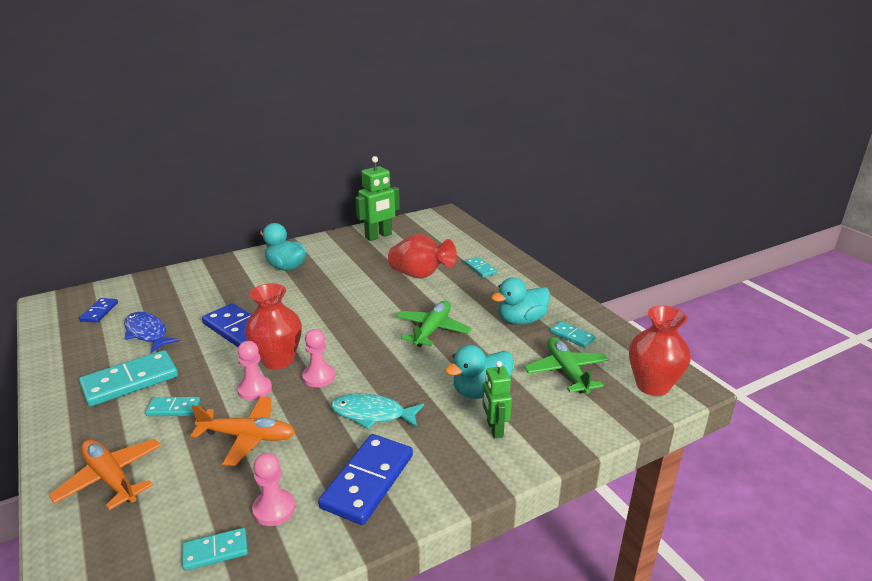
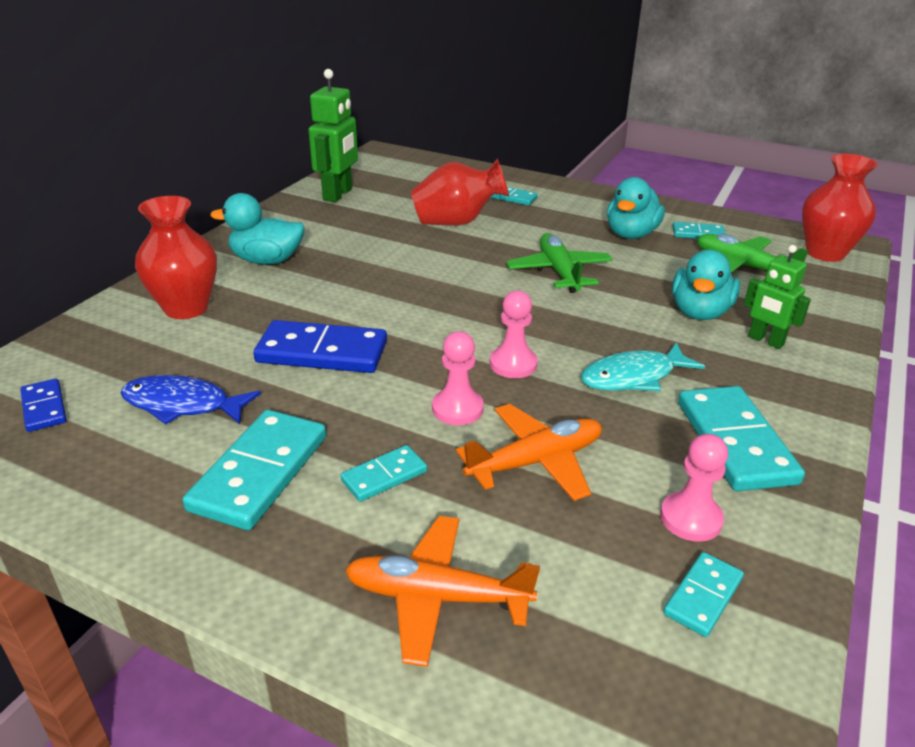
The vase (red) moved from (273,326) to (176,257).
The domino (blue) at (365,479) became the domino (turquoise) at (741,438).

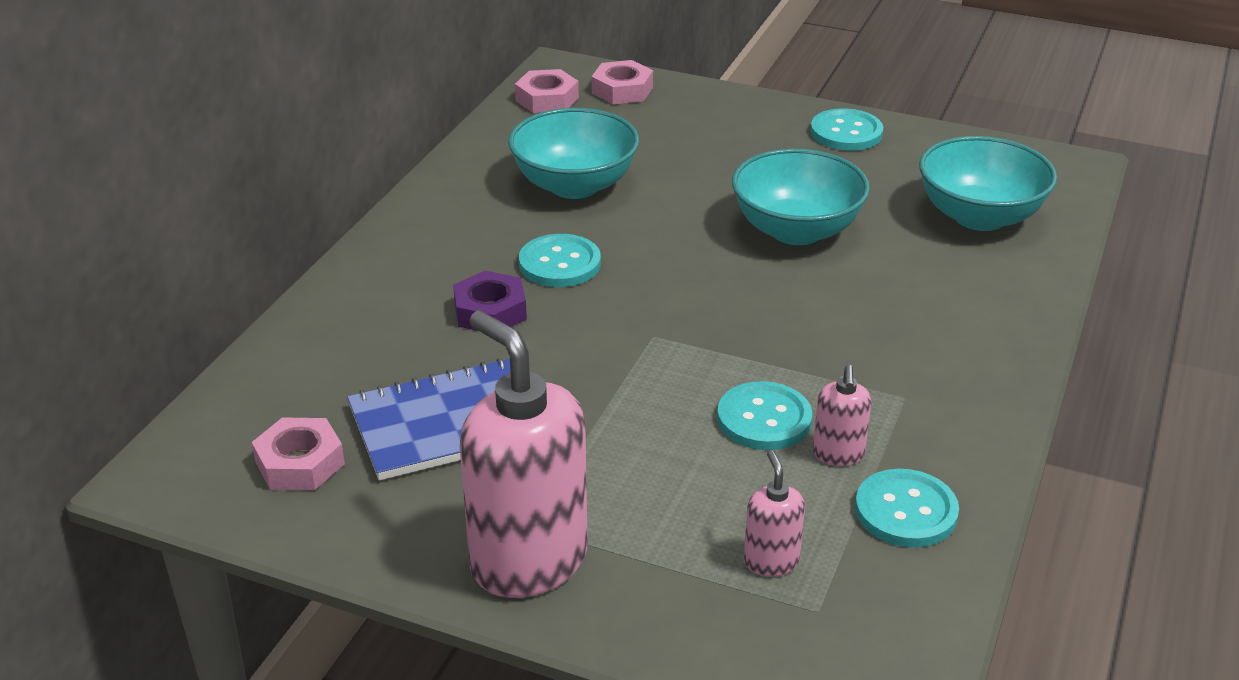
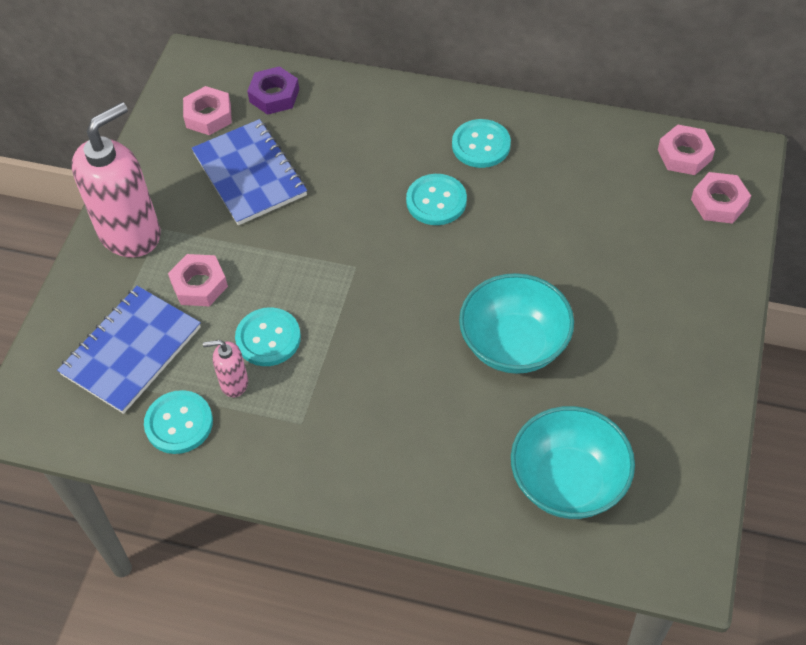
The soap dispenser (pink) at (774,513) was replaced by the notebook (blue) at (129,350).
The nut (pink) at (198,280) appeared.
The nut (purple) moved from (490,301) to (273,90).
The button (turquoise) moved from (847,129) to (481,143).
The bowl (turquoise) at (573,153) disappeared.

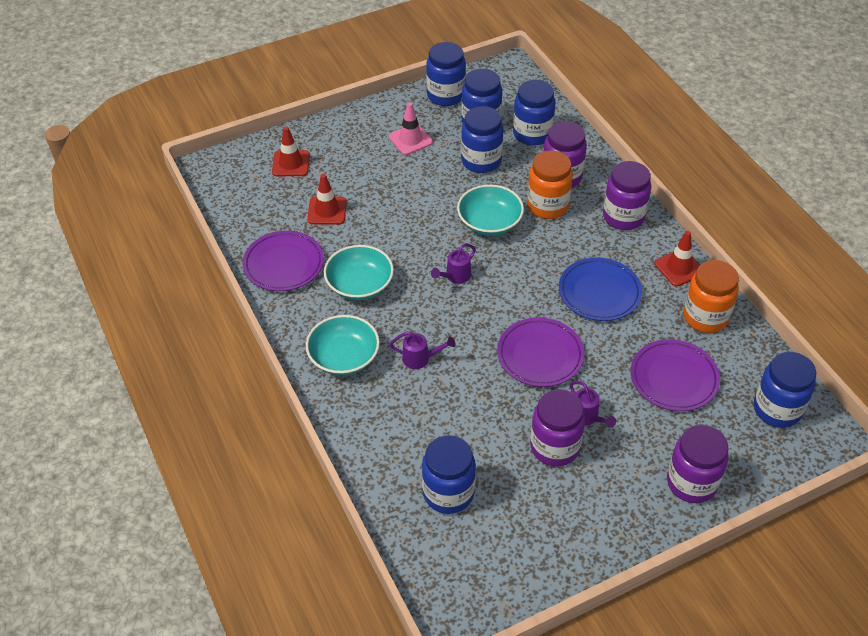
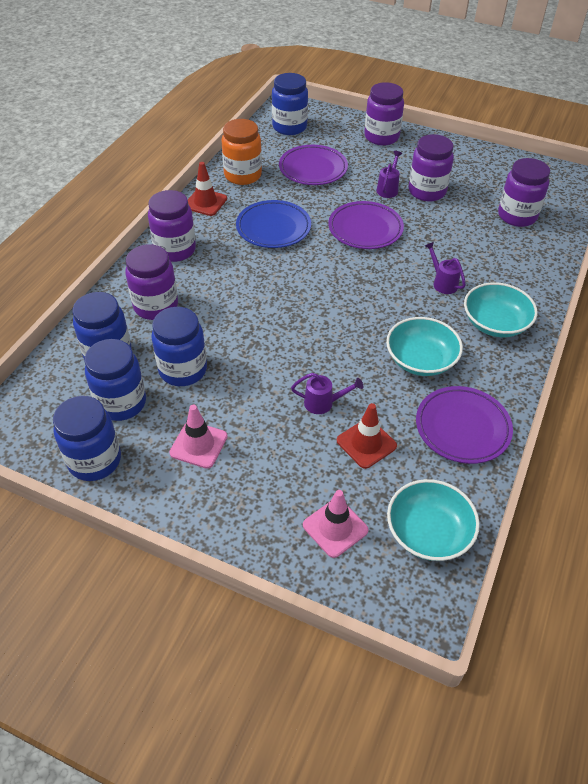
The watering can (purple) moved from (453,263) to (327,393).
The traffic cone (red) at (291,151) became the traffic cone (pink) at (336,524).
The bowl (turquoise) moved from (490,210) to (433,520).
The jar (blue) at (449,474) became the jar (purple) at (524,192).
The jar (orange) at (550,184) disappeared.

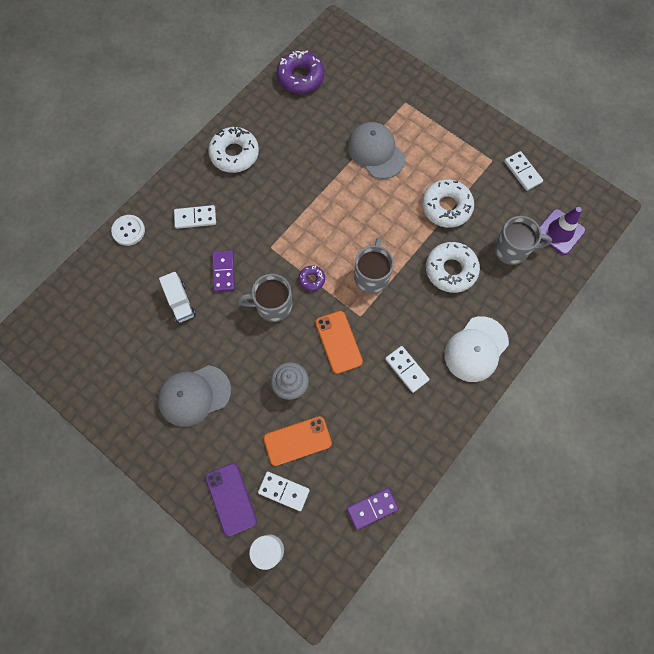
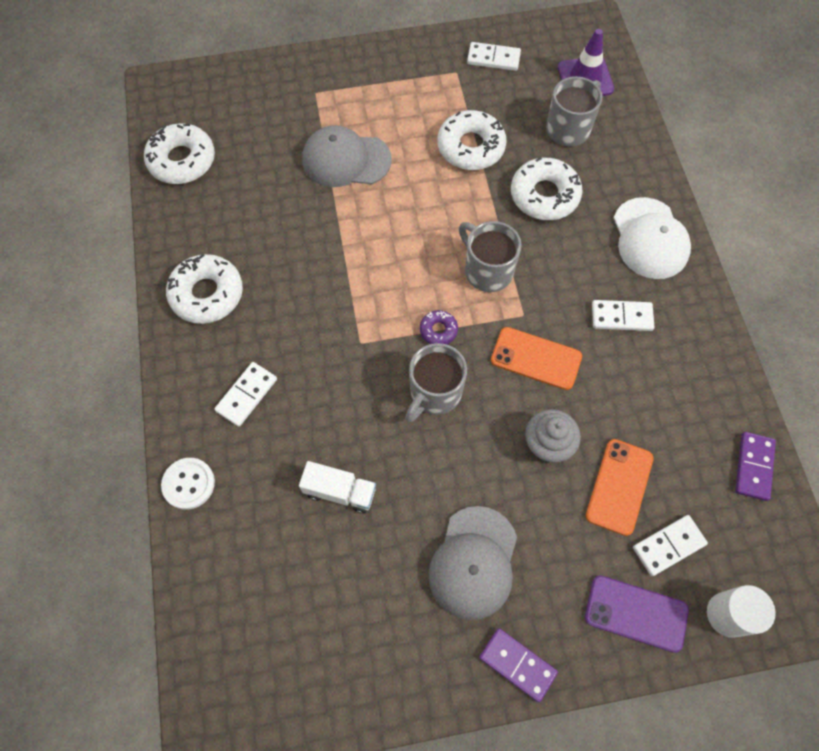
The donut (purple) at (300,72) became the donut (white) at (179,153).
The domino (purple) moved from (223,271) to (518,665).

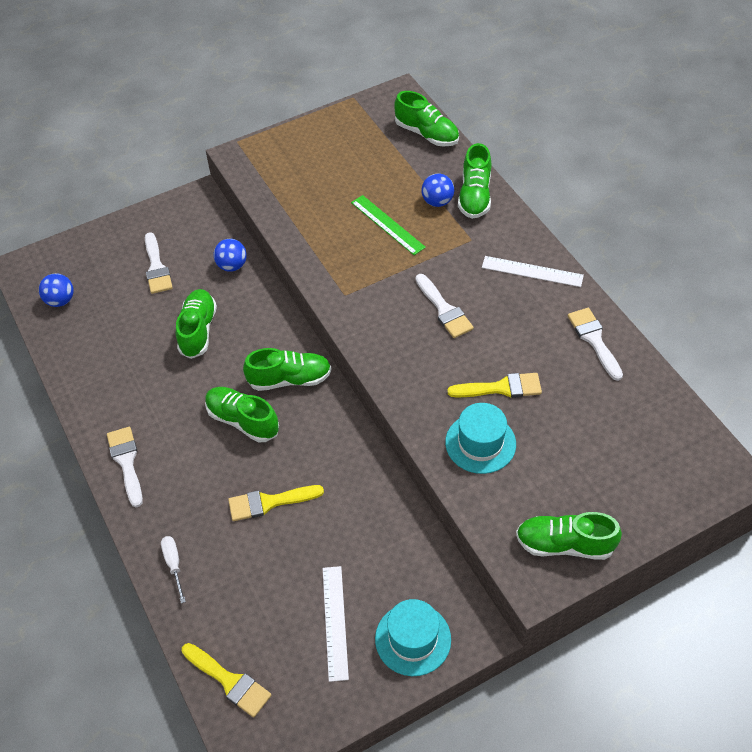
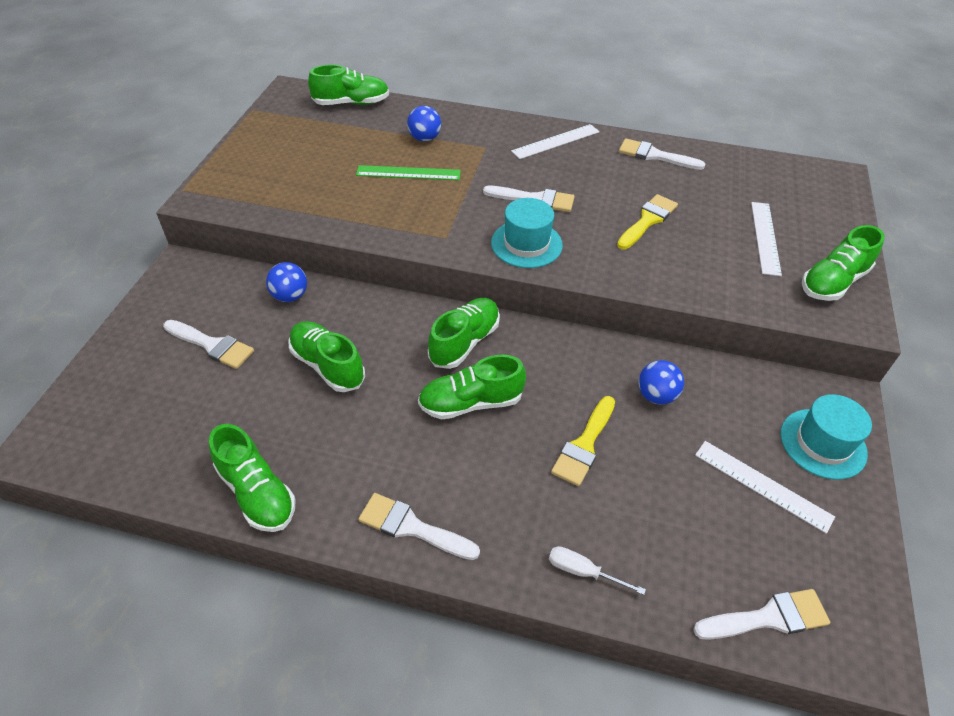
The shoe (green) moved from (475,181) to (252,478).
The hat (turquoise) moved from (480,438) to (527,233).
The ball (blue) moved from (56,290) to (661,382).
The brush (yellow) at (226,680) became the brush (white) at (762,614).
The ruler (white) at (766,239) appeared.

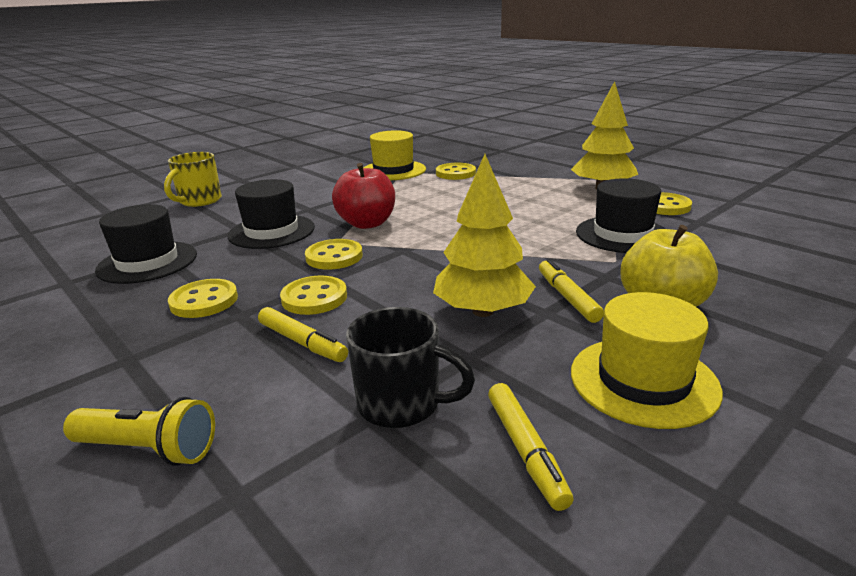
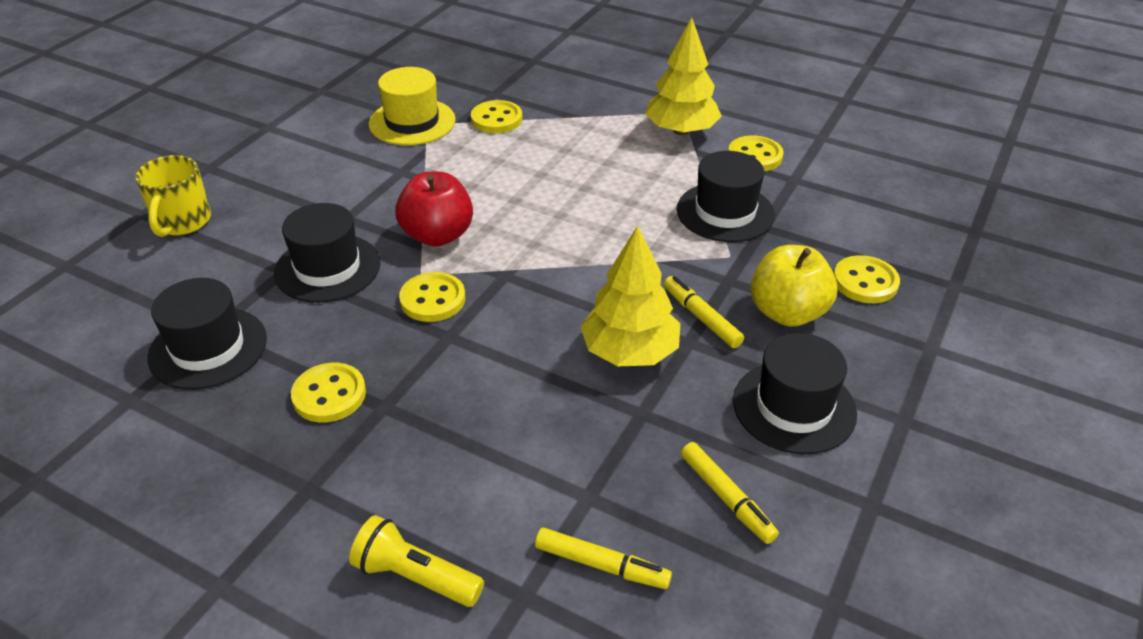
The flashlight (yellow) at (139,431) turned 150 degrees counterclockwise.
The marker (yellow) moved from (303,334) to (603,558).
The hat (yellow) at (647,360) became the hat (black) at (795,394).
The button (yellow) moved from (313,295) to (867,279).
The mug (black) at (410,367) disappeared.

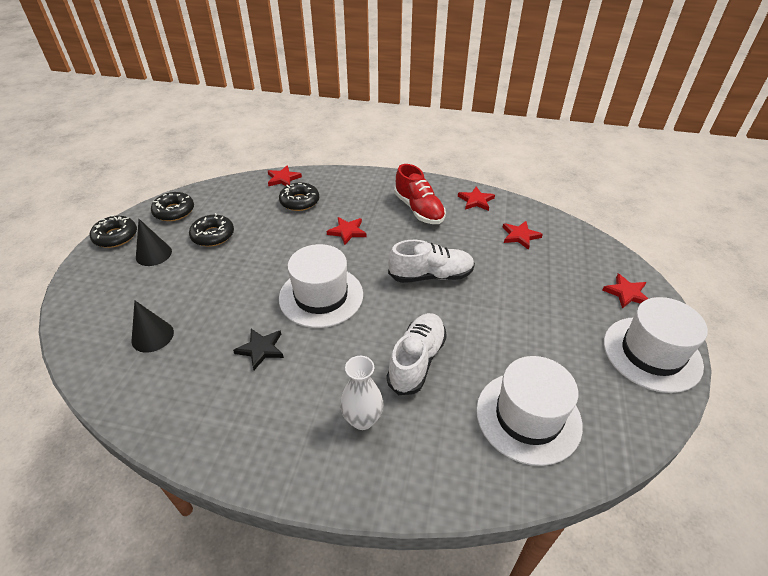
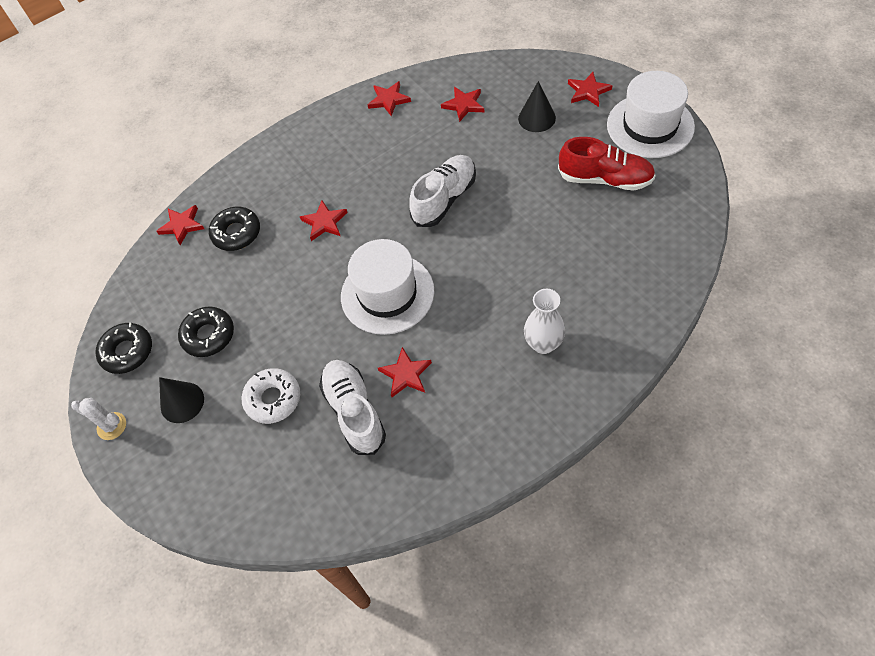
The donut (black) at (113,231) was replaced by the cactus (white) at (98,419).
The donut (white) at (271,396) appeared.
The shoe (white) moved from (417,354) to (352,407).
The star (black) at (258,349) became the star (red) at (405,372).
The cone (black) moved from (152,327) to (537,106).
The shoe (red) moved from (420,194) to (607,164).
The hat (white) at (529,411) disappeared.

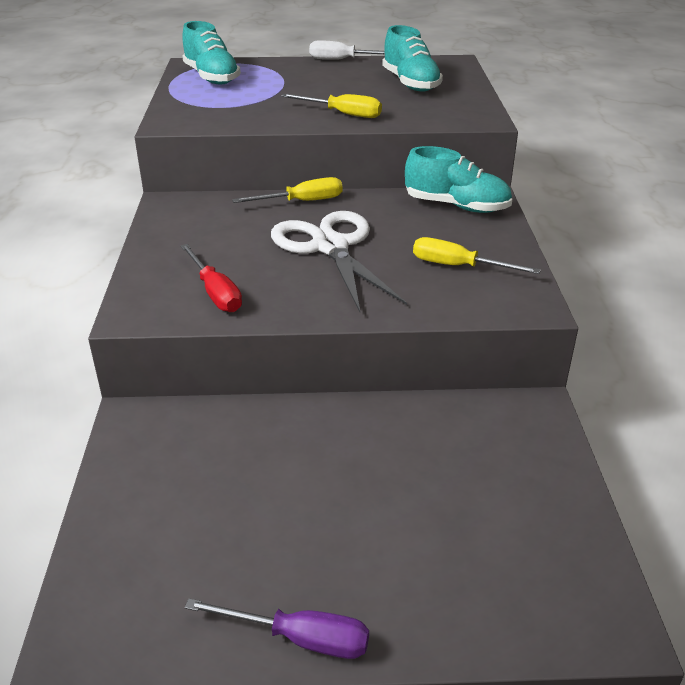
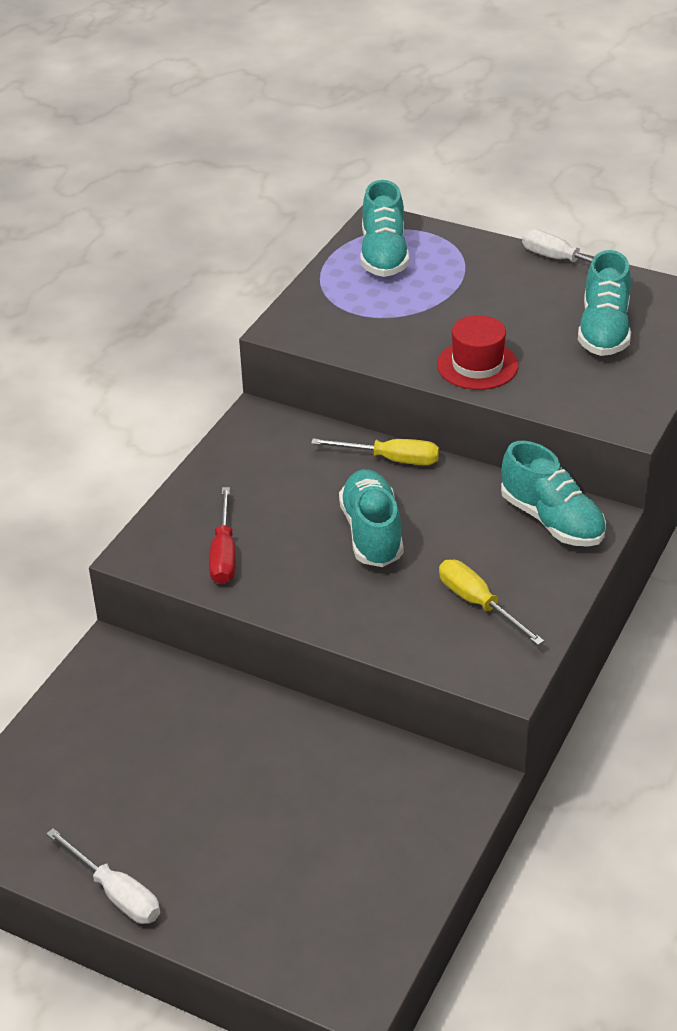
The screwdriver (purple) at (276,629) became the screwdriver (white) at (103,876).
The scissors (white) at (339,261) was replaced by the shoe (turquoise) at (371,518).
The screwdriver (yellow) at (331,106) was replaced by the hat (red) at (477,352).

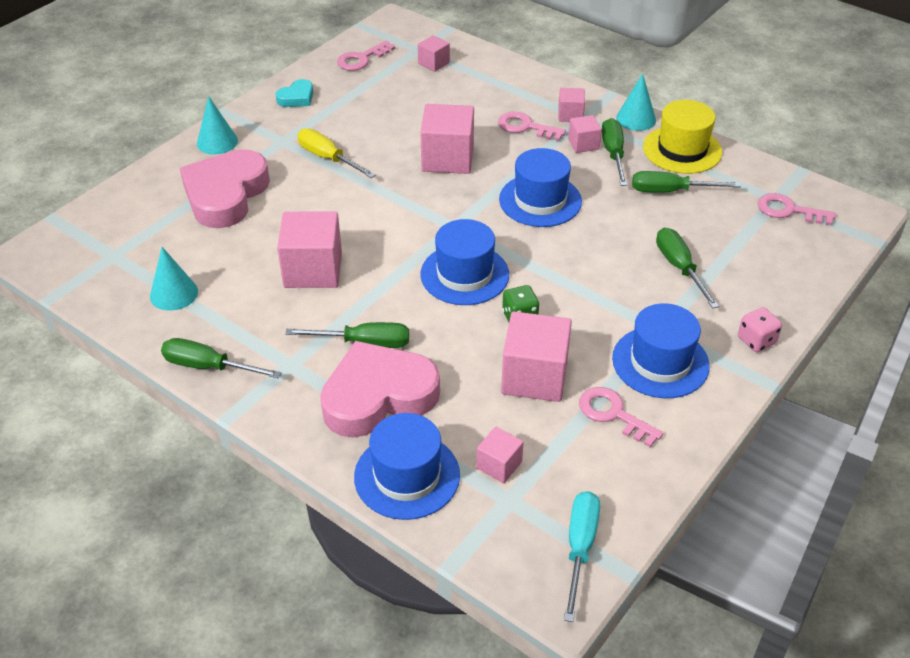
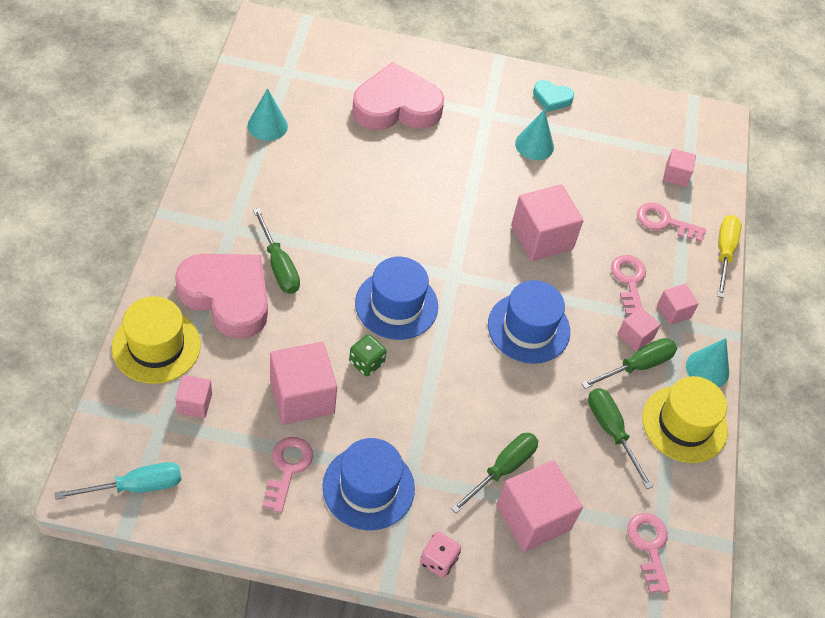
The hat (blue) at (407,466) became the hat (yellow) at (156,340).
The cube (pink) moved from (309,249) to (540,506).
The cone (turquoise) moved from (217,125) to (534,134).
The key (pink) moved from (366,56) to (671,222).
The screwdriver (yellow) moved from (336,153) to (729,256).
The screwdriver (green) at (221,358) disappeared.

